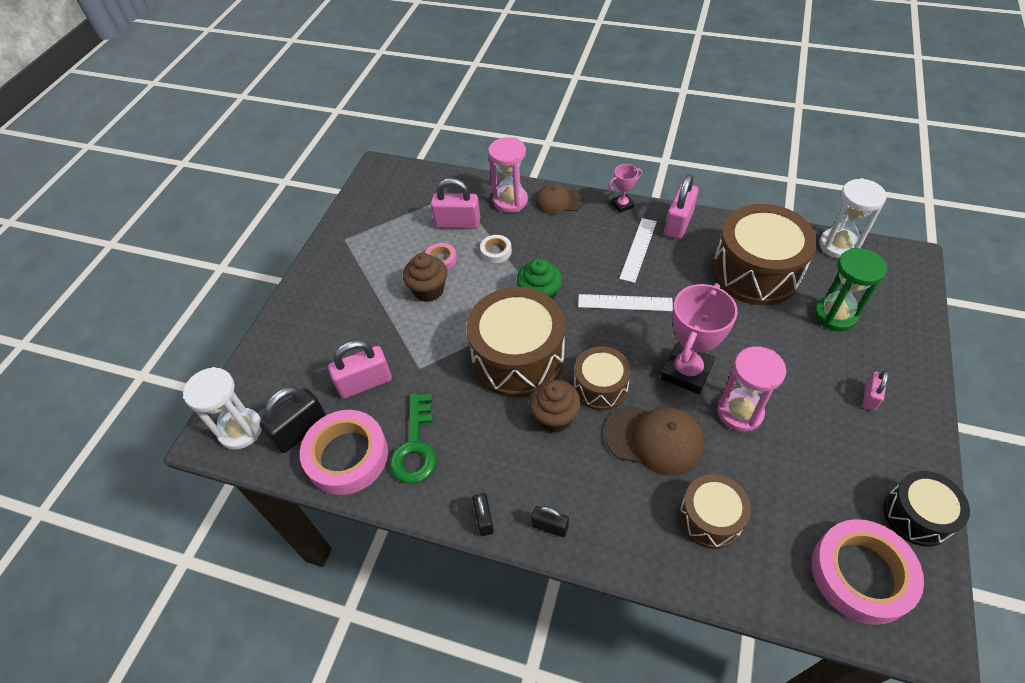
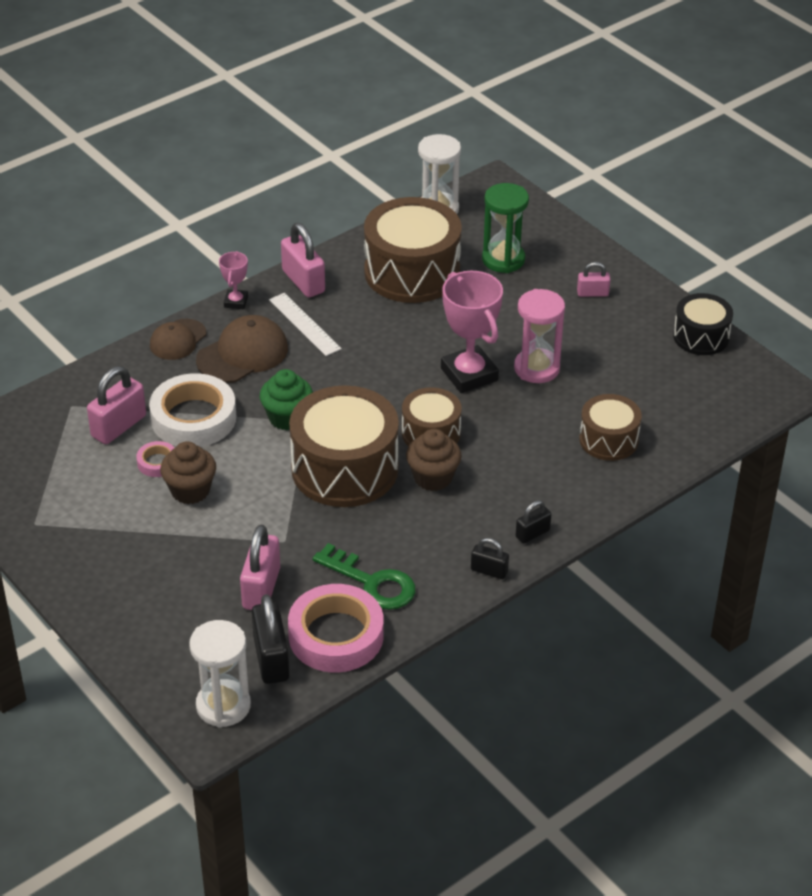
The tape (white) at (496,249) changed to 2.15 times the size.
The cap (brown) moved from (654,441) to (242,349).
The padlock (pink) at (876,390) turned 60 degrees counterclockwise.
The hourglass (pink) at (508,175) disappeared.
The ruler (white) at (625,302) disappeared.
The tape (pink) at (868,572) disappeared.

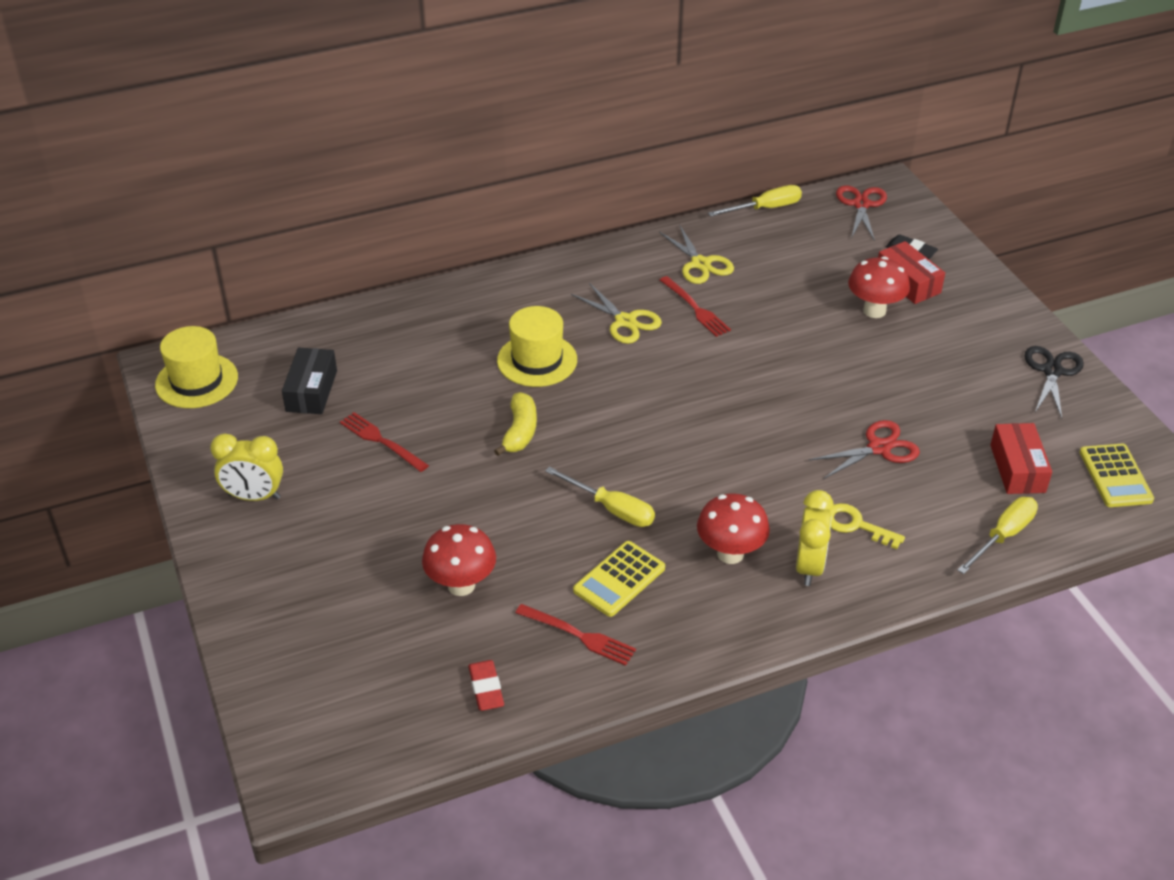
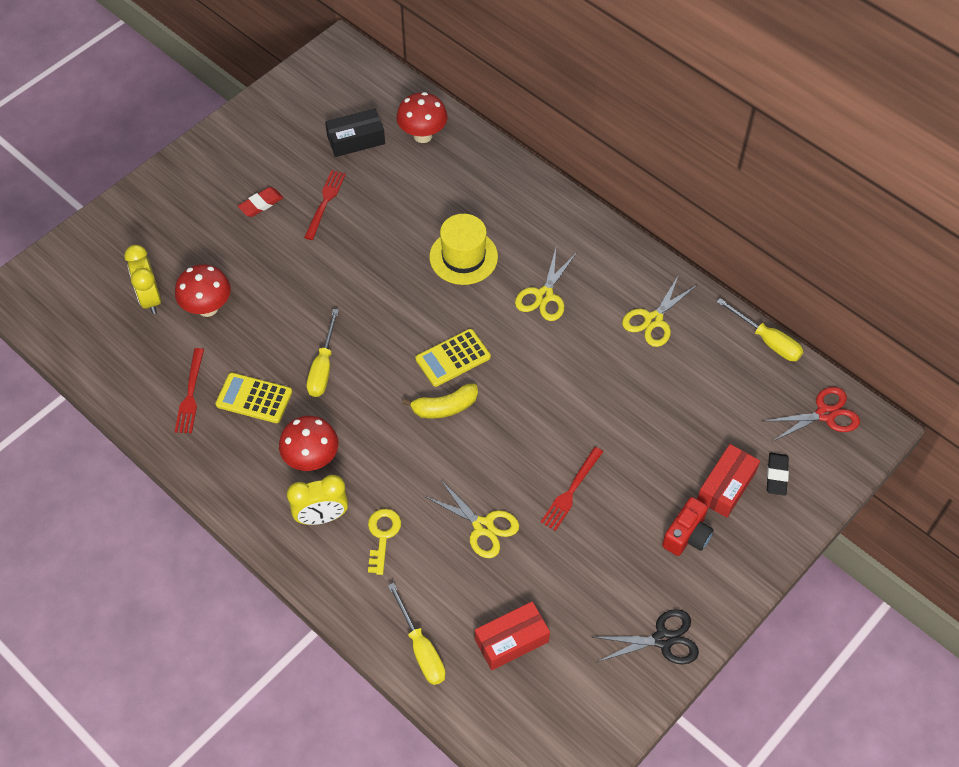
The clock (yellow) moved from (246,467) to (142,279).
The eraser (red) moved from (486,685) to (261,202).
The screwdriver (yellow) at (997,535) turned 45 degrees clockwise.
The mushroom (red) moved from (879,287) to (422,117).
The banana (yellow) moved from (515,424) to (440,400).
The calculator (yellow) moved from (1116,475) to (453,358).
The scissors (red) at (864,449) became the scissors (yellow) at (471,518).
The fork (red) moved from (695,306) to (571,489).
The camera (red) at (688,526) appeared.
The hat (yellow) at (196,367) disappeared.

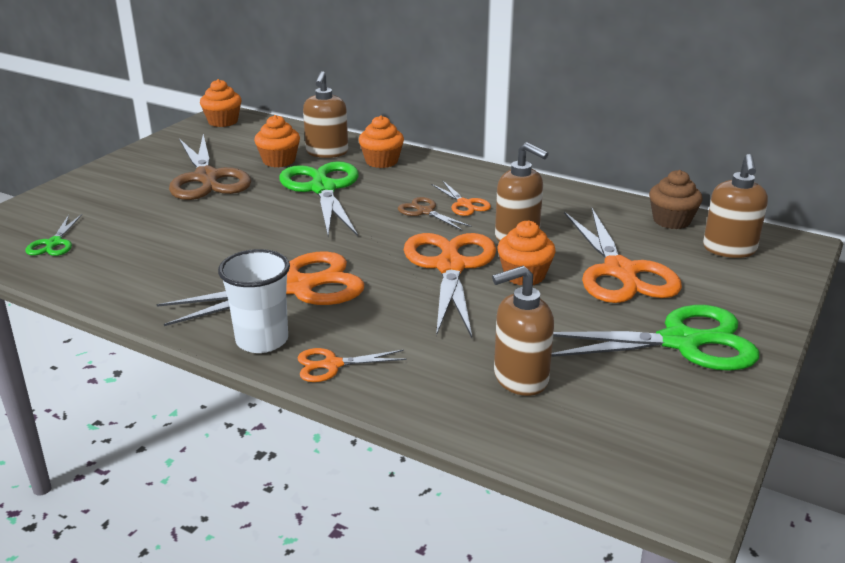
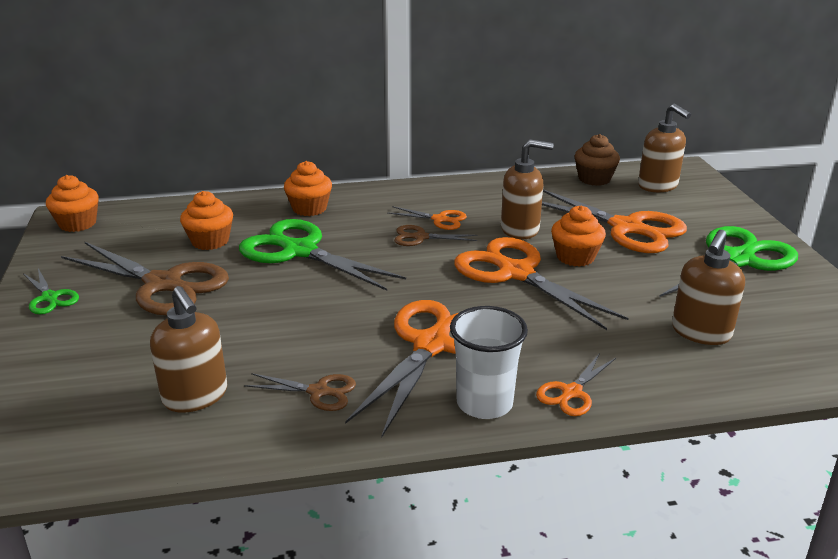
The scissors (green) moved from (54,235) to (51,291).
The soap dispenser (brown) moved from (325,114) to (188,349).
The scissors (brown) at (300,392) appeared.

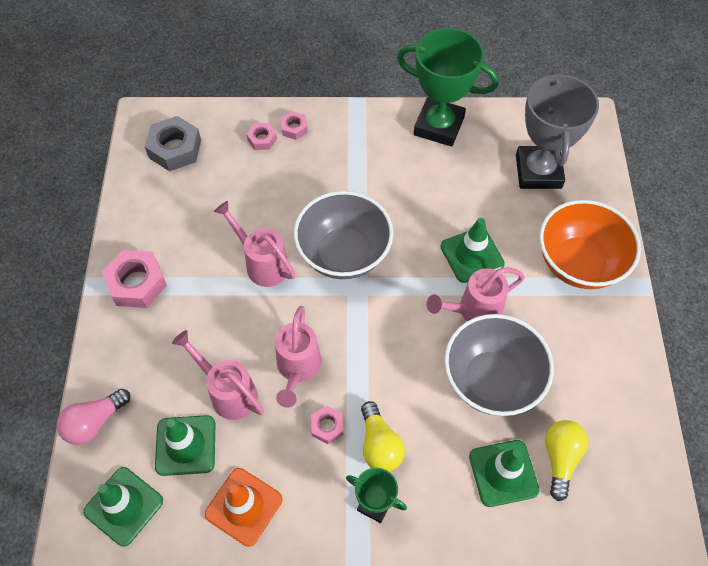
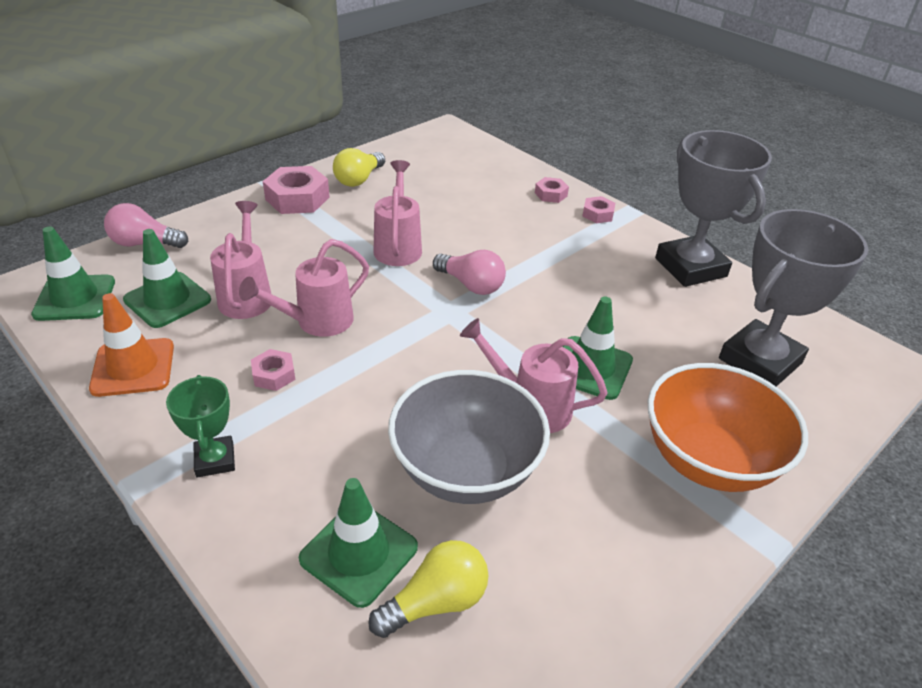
The light bulb (yellow) moved from (383,436) to (359,167).
The bowl (grey) at (343,235) was replaced by the light bulb (pink) at (469,272).
The nut (pink) moved from (261,136) to (598,209).
The trophy (green) at (448,87) became the trophy (grey) at (713,208).
The nut (grey) at (173,143) disappeared.

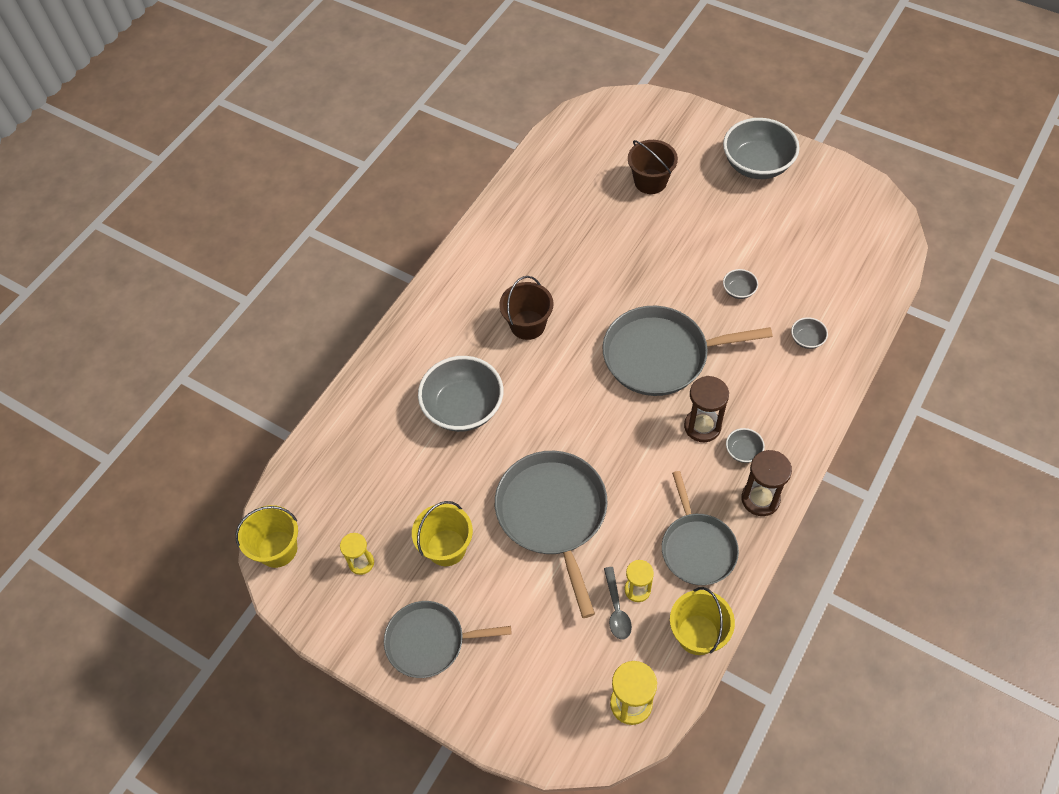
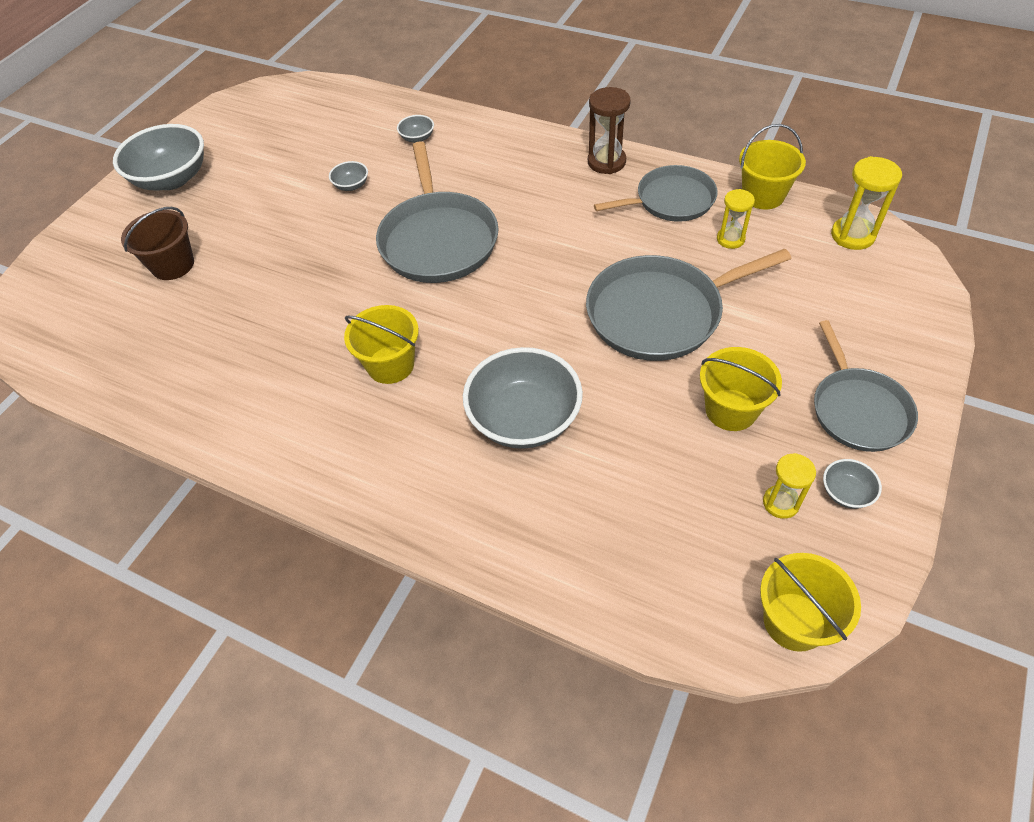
The bucket (brown) at (526,308) became the bucket (yellow) at (381,344).
The bowl (grey) moved from (745,445) to (852,484).
The spoon (grey) at (618,603) disappeared.
The hourglass (brown) at (706,409) disappeared.

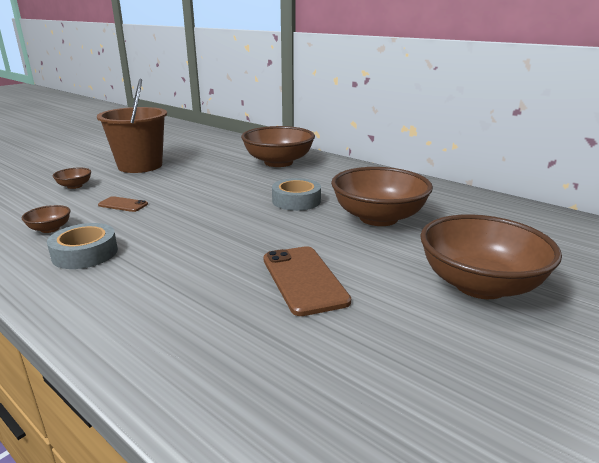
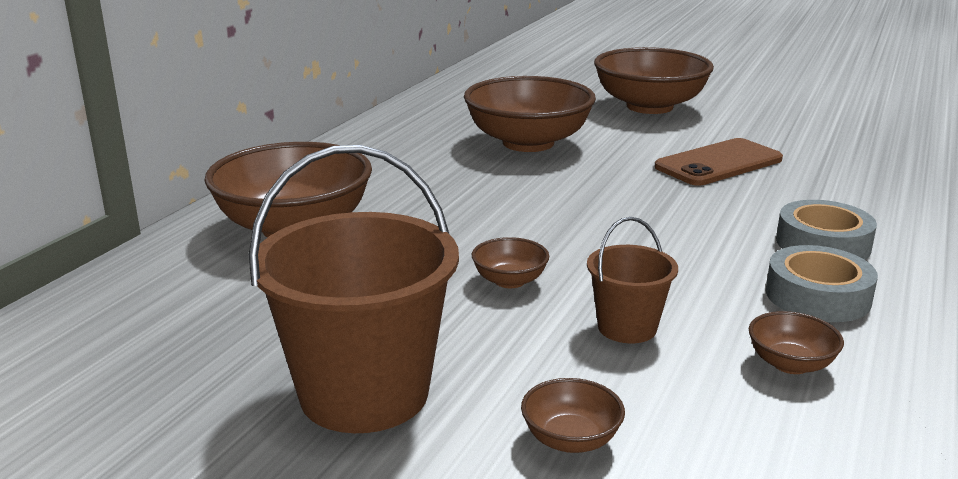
The bowl (brown) at (510,262) appeared.
The phone (brown) at (123,204) was replaced by the bucket (brown) at (632,280).
The tape (grey) moved from (296,194) to (826,230).

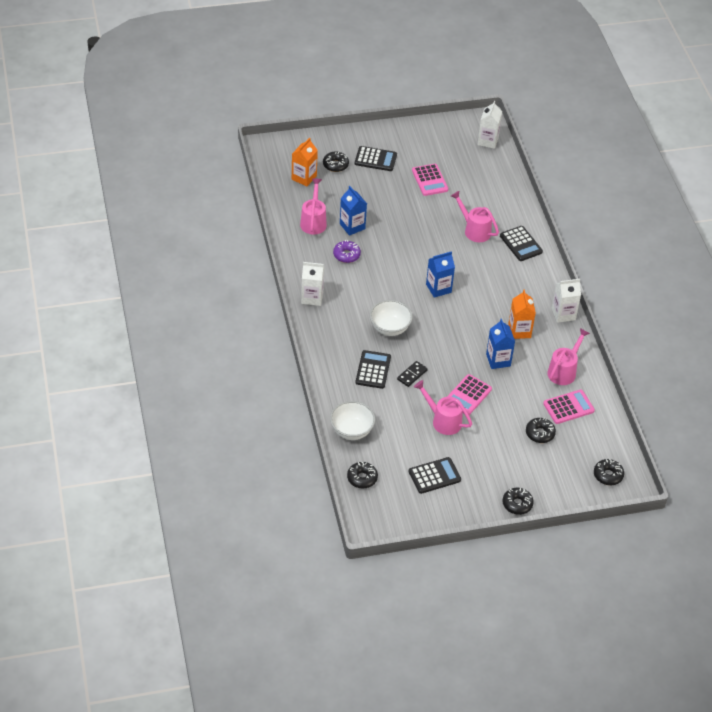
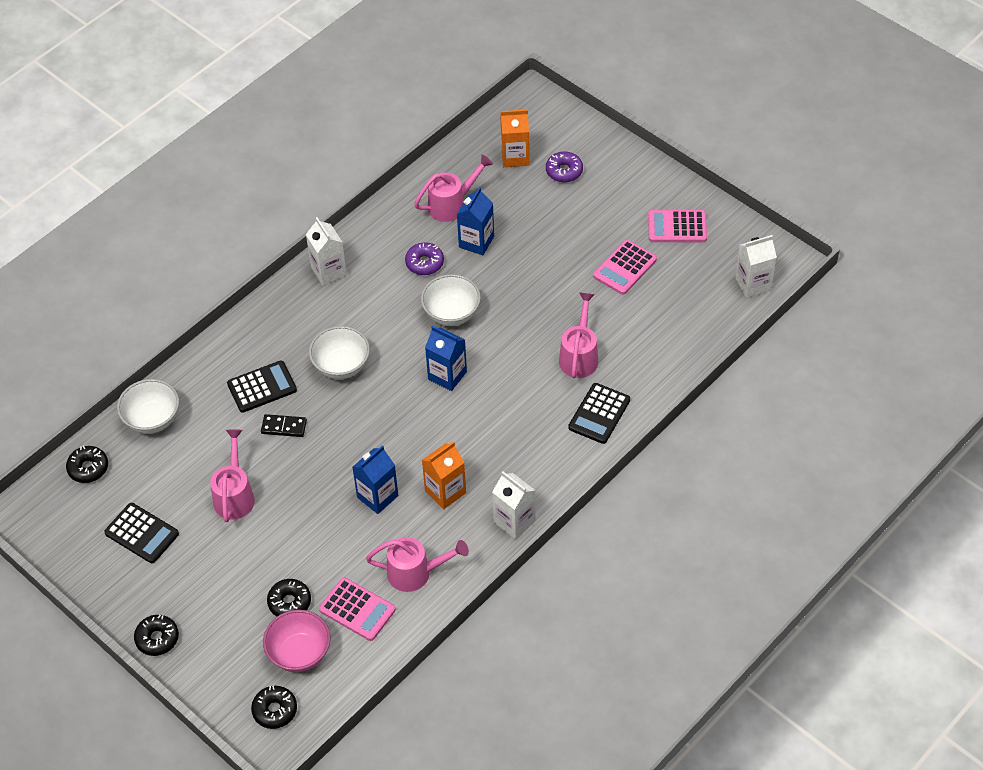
The bowl (pink) at (297,641) appeared.
The bowl (white) at (451,300) appeared.
The donut (black) at (336,161) became the donut (purple) at (564,167).
The calculator (pink) moved from (469,394) to (677,226).
The calculator (black) at (376,158) disappeared.

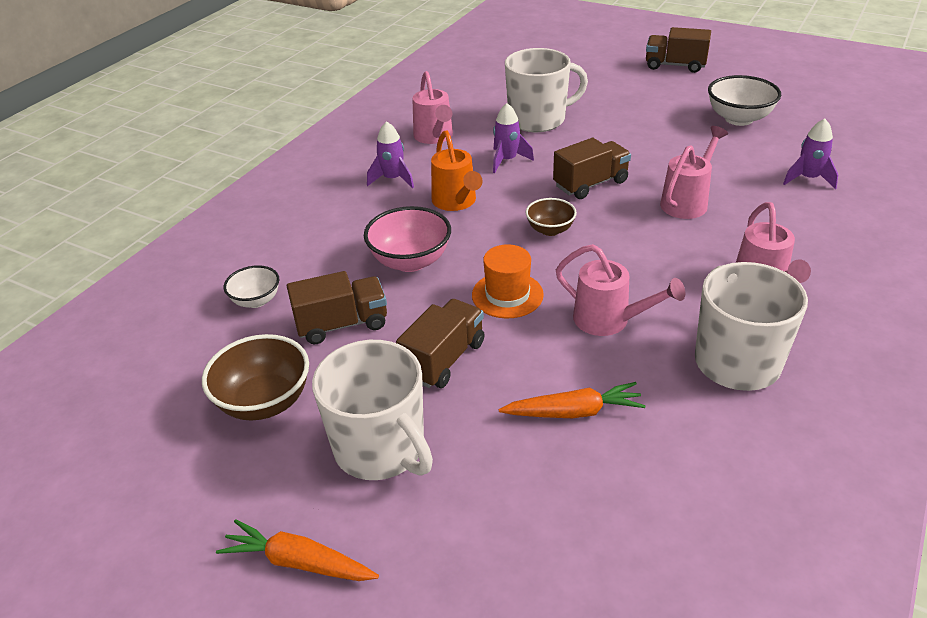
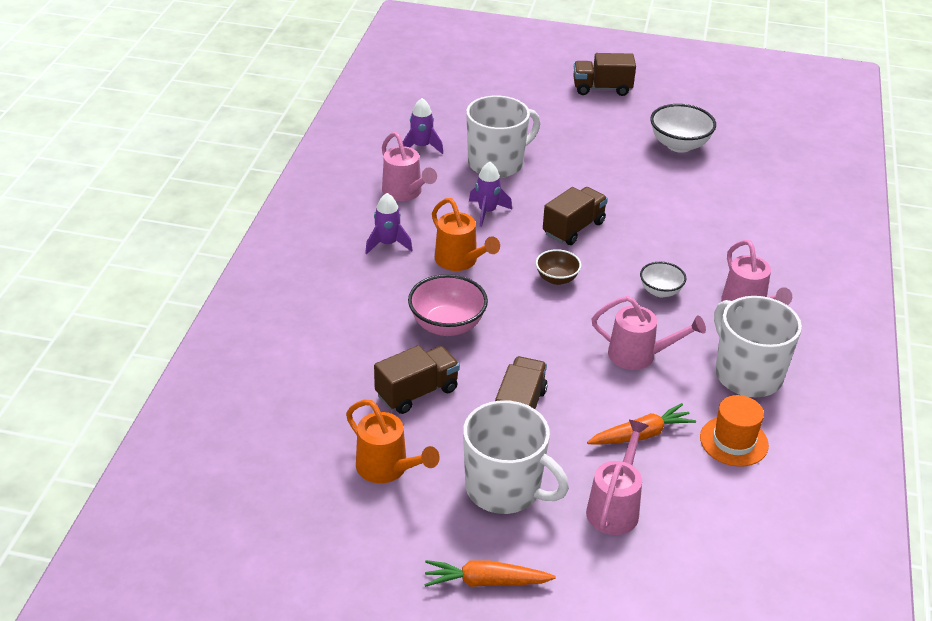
The bowl (brown) at (255,377) was replaced by the watering can (orange) at (393,441).
The rocket (purple) moved from (810,153) to (423,126).
The watering can (pink) moved from (694,172) to (617,477).
The bowl (white) moved from (251,286) to (663,279).
The hat (orange) moved from (508,281) to (734,431).

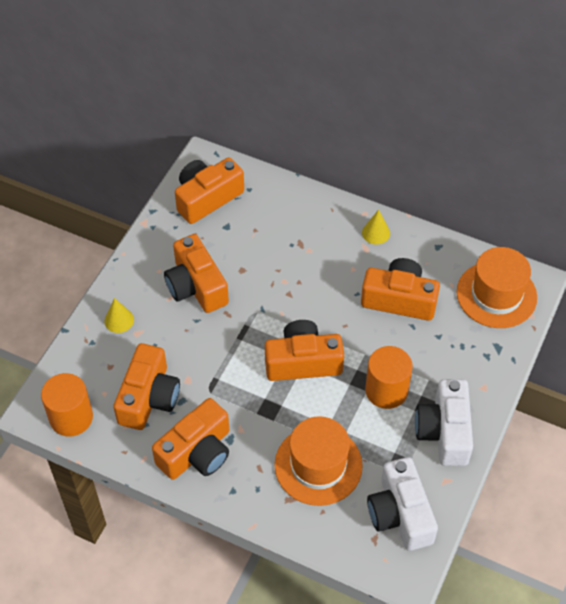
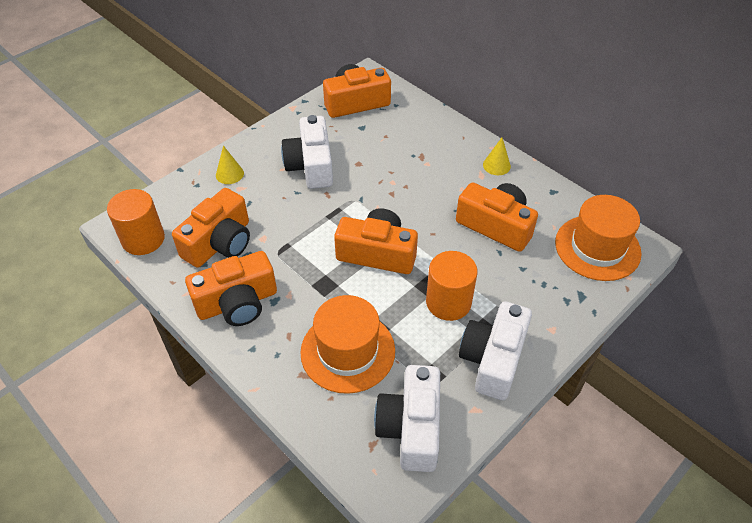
The camera (orange) at (196,273) became the camera (white) at (307,152).

